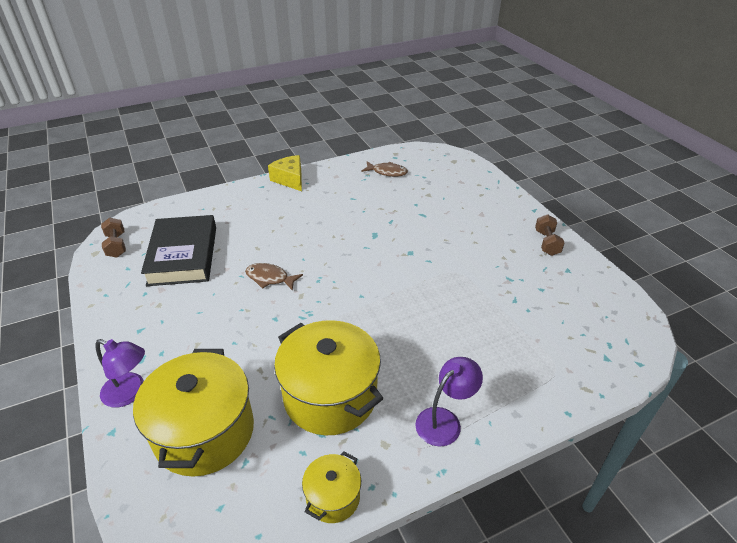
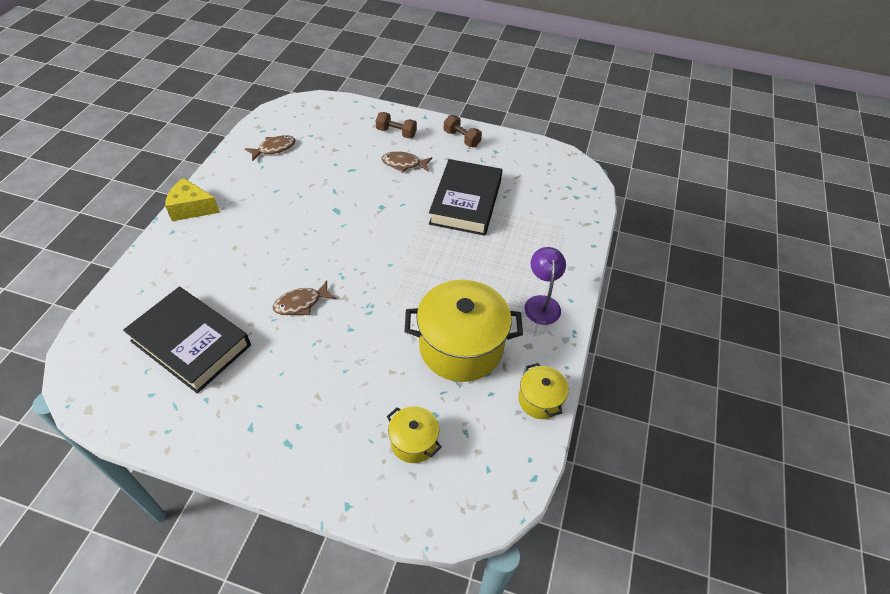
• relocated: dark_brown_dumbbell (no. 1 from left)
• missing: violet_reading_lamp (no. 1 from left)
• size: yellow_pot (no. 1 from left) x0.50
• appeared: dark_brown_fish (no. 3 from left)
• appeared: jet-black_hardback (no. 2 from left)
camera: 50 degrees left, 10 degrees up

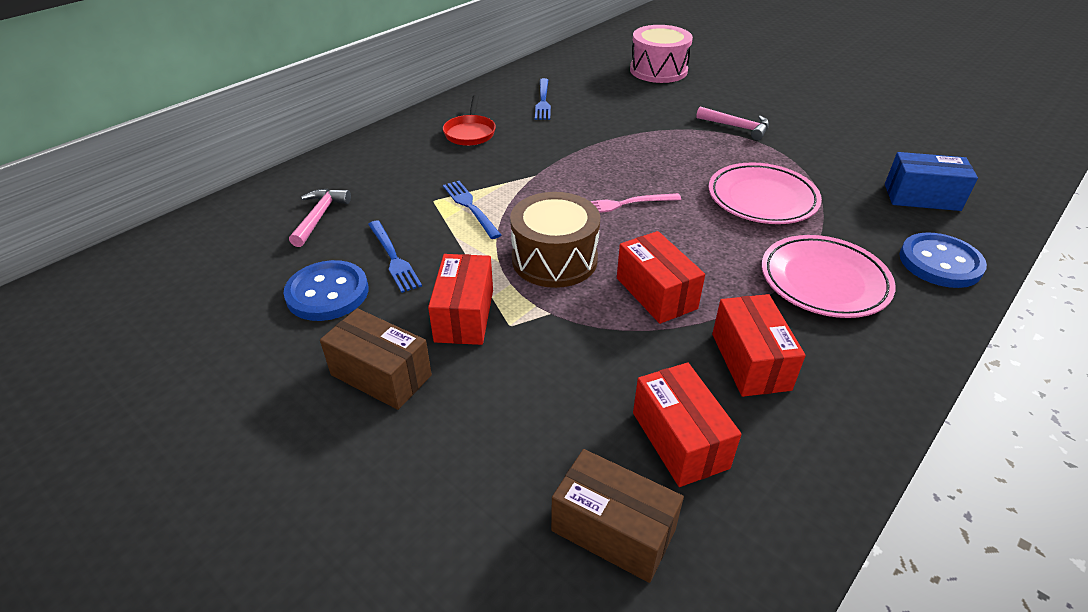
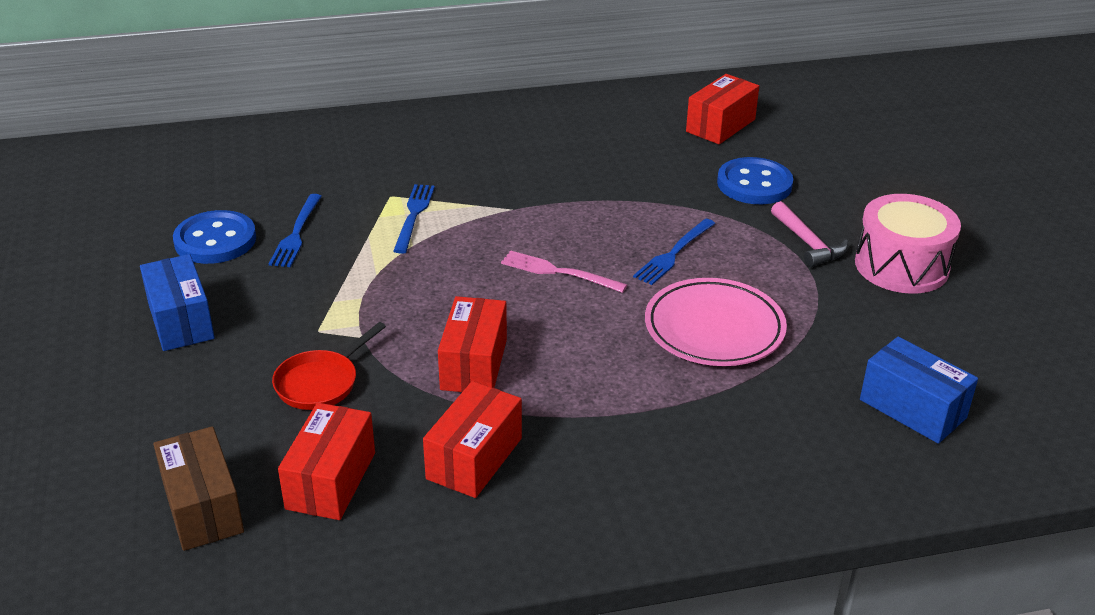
• relocated: rose-pink_snare_drum
• relocated: royal_blue_table_fork (no. 3 from left)
• relocated: scarlet_skillet
• missing: rose-pink_claw_hammer (no. 1 from left)
• missing: dark_brown_snare_drum
• relocated: royal_blue_sewing_button (no. 2 from left)
• missing: rose-pink_flat_dish (no. 2 from left)
• relocated: scarlet_box (no. 1 from left in the first image) to scarlet_box (no. 4 from left)
• colour: dark_brown_box (no. 1 from left) to royal_blue_box (no. 1 from left)
camera: 35 degrees right, 5 degrees down

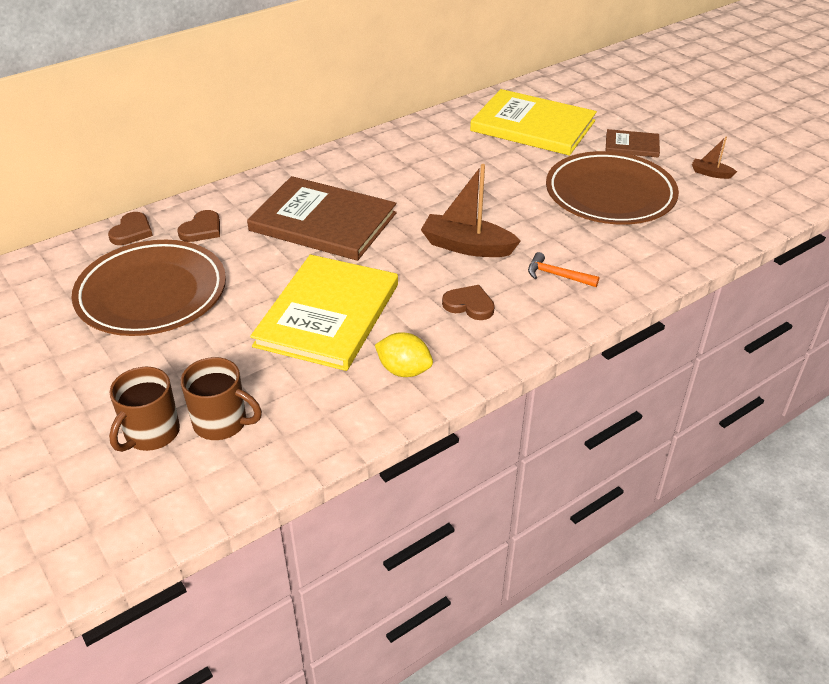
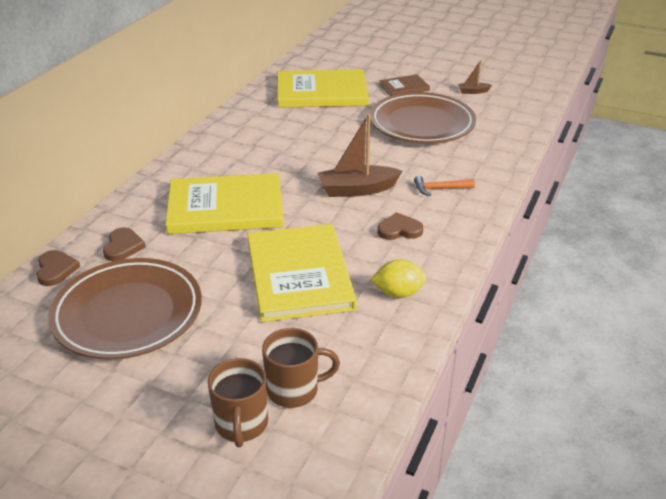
• colour: dark_brown_hardback (no. 1 from left) to yellow_hardback (no. 1 from left)
camera: 30 degrees left, 5 degrees down

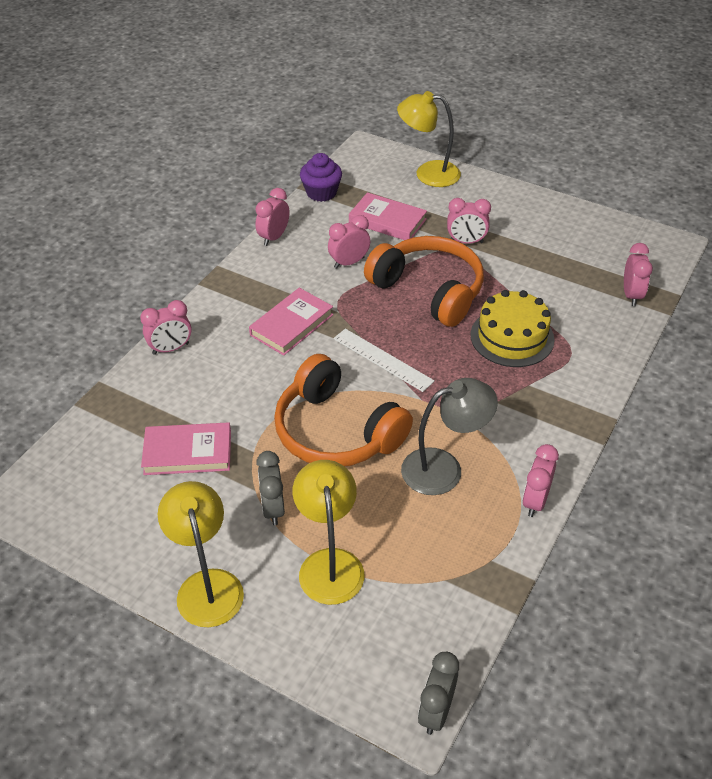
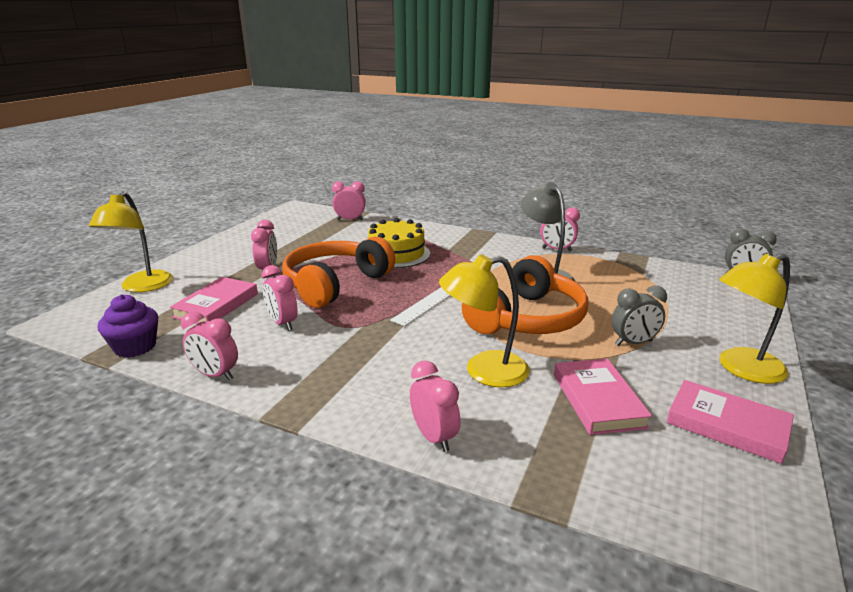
• relocated: rose-pink_hardback (no. 2 from left in the first image) to rose-pink_hardback (no. 3 from left)
• relocated: yellow_reading_lamp (no. 2 from left)
camera: 95 degrees left, 20 degrees down

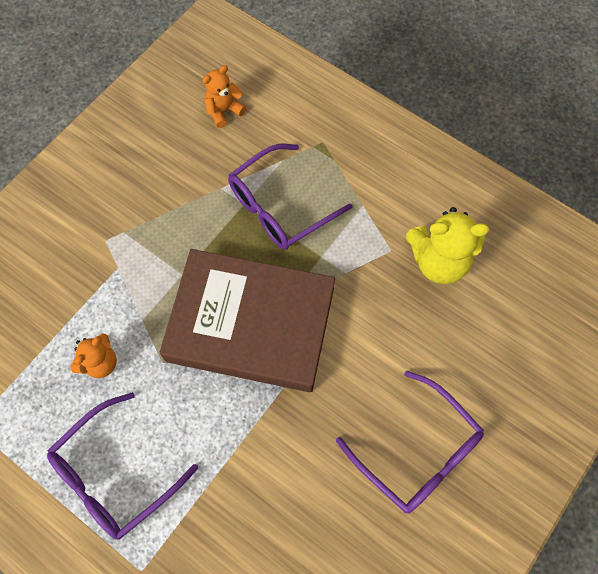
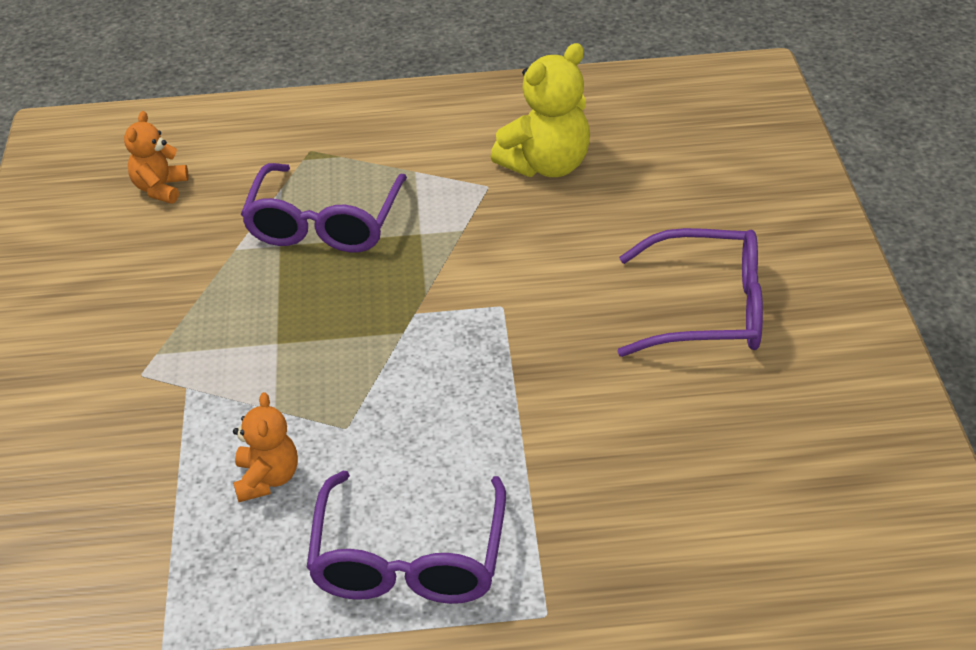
• missing: dark_brown_hardback
camera: 40 degrees left, 25 degrees down

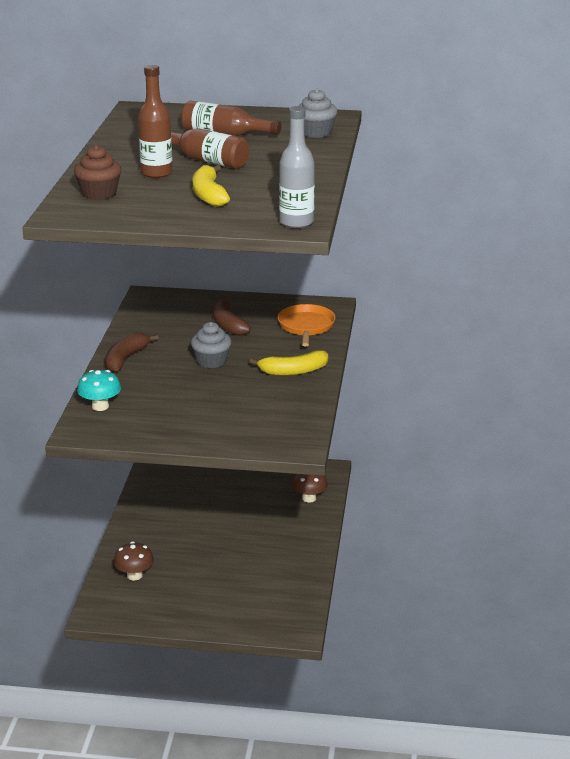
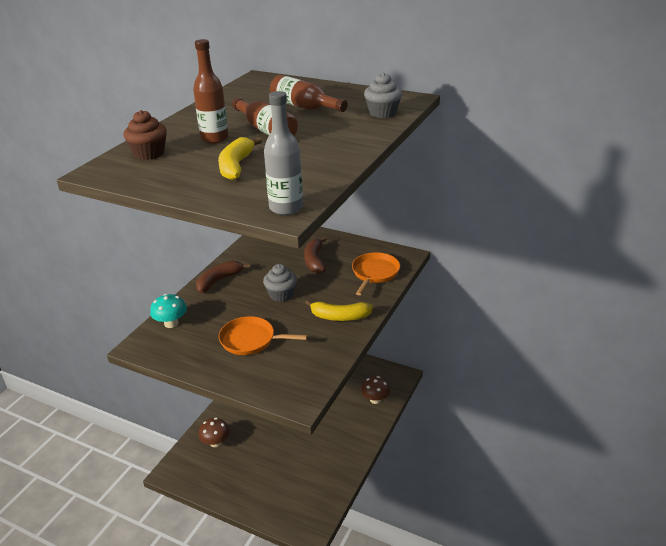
• appeared: orange-coloured_skillet (no. 1 from left)
camera: 20 degrees right, 5 degrees up

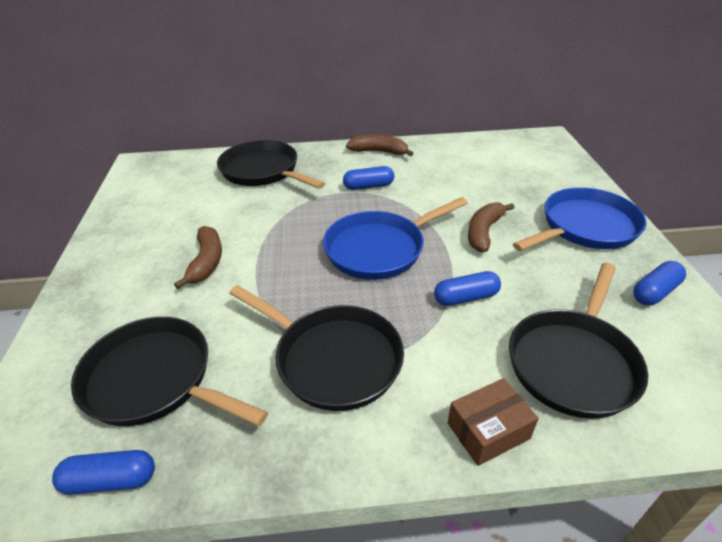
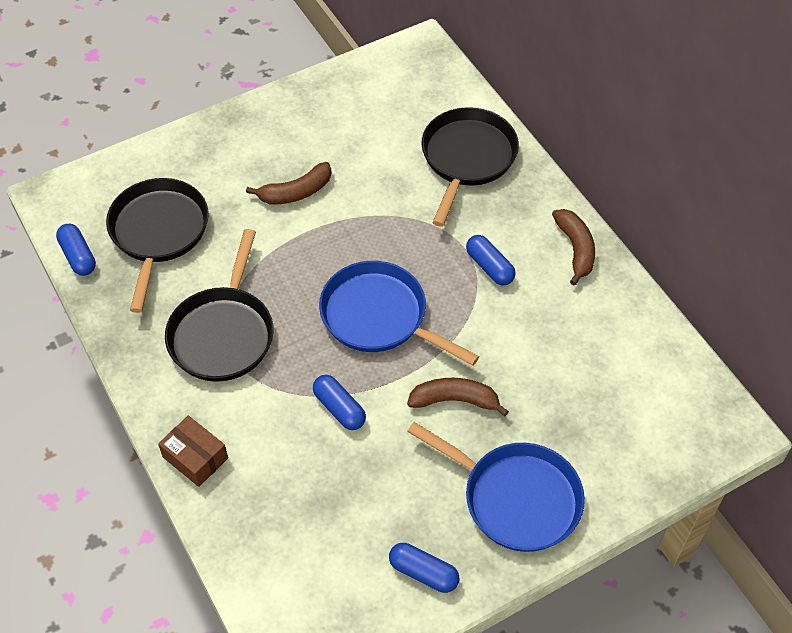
• missing: jet-black_skillet (no. 4 from left)
camera: 65 degrees right, 15 degrees up

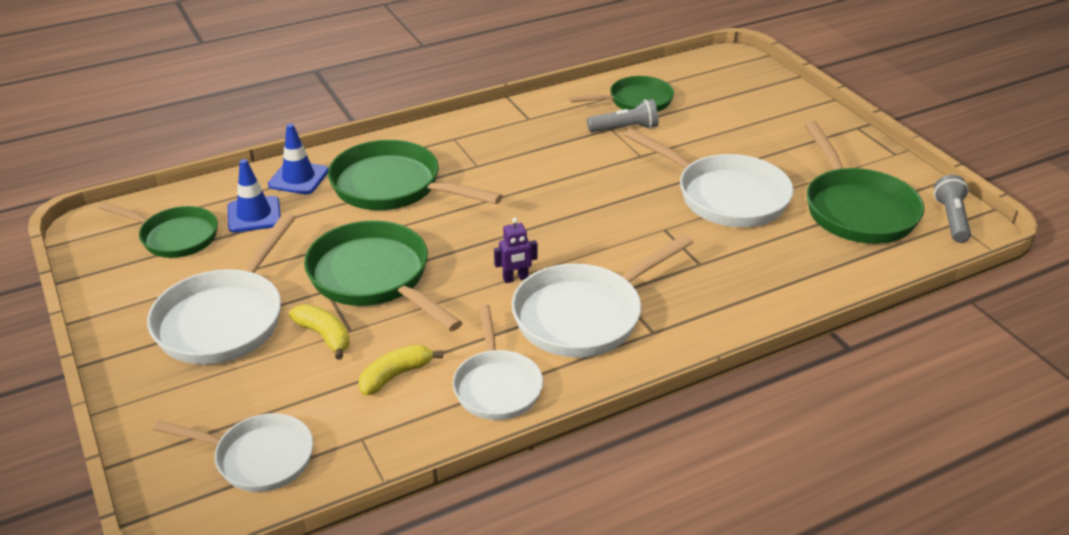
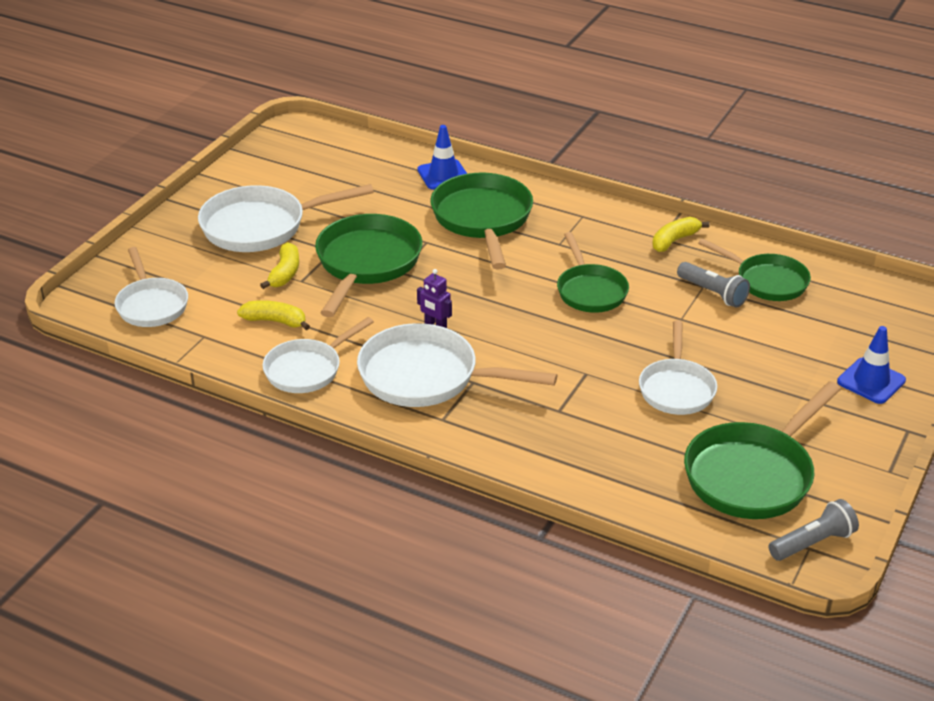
• size: snow-white_skillet (no. 5 from left) x0.65
• relocated: royal_blue_safety_cone (no. 1 from left in the first image) to royal_blue_safety_cone (no. 2 from left)
• relocated: emerald_skillet (no. 1 from left in the first image) to emerald_skillet (no. 3 from left)
• appeared: yellow_banana (no. 3 from left)
camera: 55 degrees right, 0 degrees up

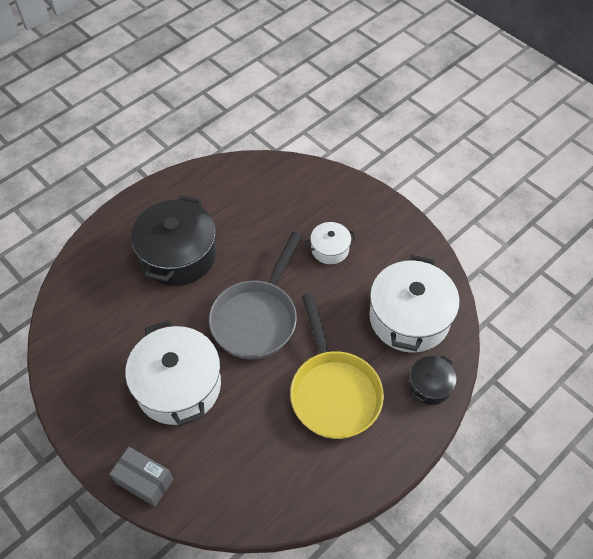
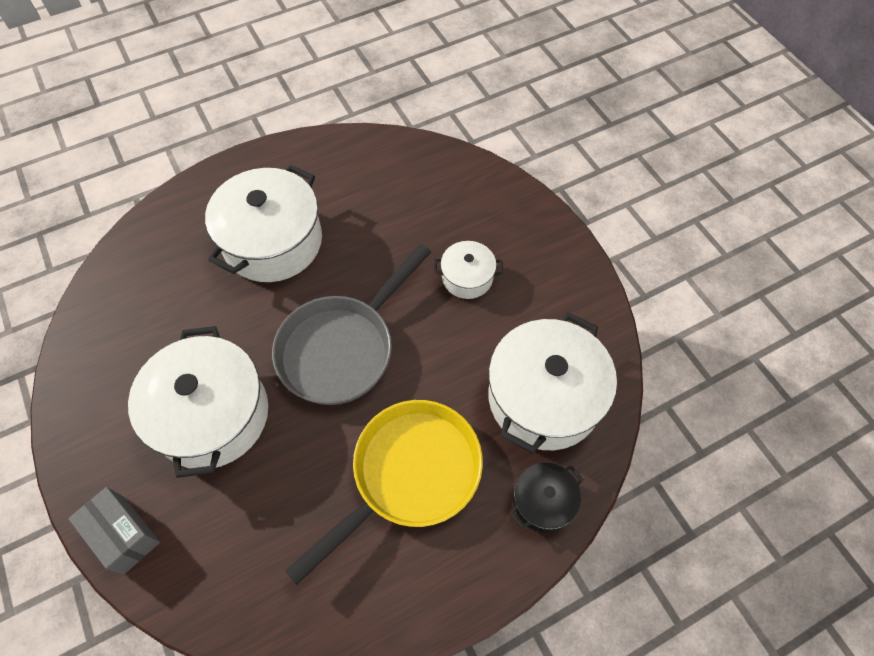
• colour: jet-black_pot (no. 1 from left) to snow-white_pot (no. 2 from left)
• spun: yellow_skillet 135 degrees counterclockwise
camera: 15 degrees right, 5 degrees up

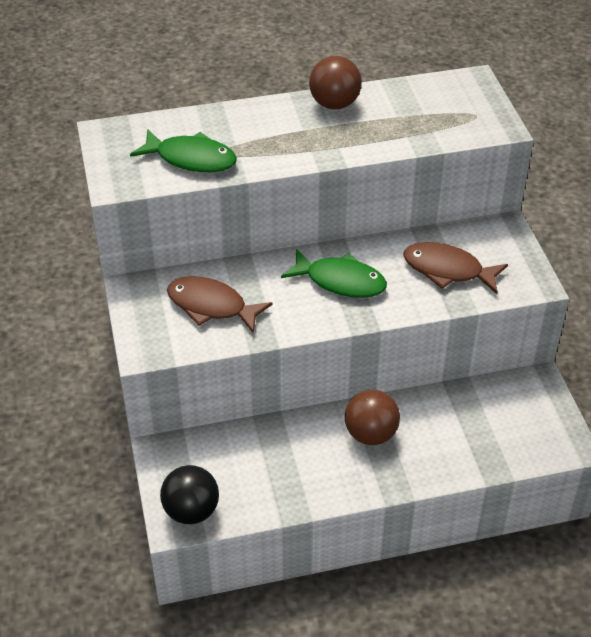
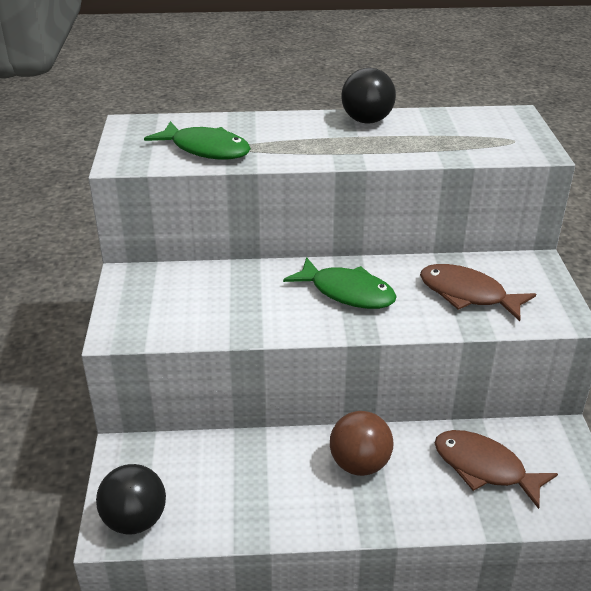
• colour: dark_brown_sphere (no. 1 from left) to jet-black_sphere (no. 2 from left)
• relocated: dark_brown_fish (no. 1 from left in the first image) to dark_brown_fish (no. 2 from left)
camera: 10 degrees right, 10 degrees down

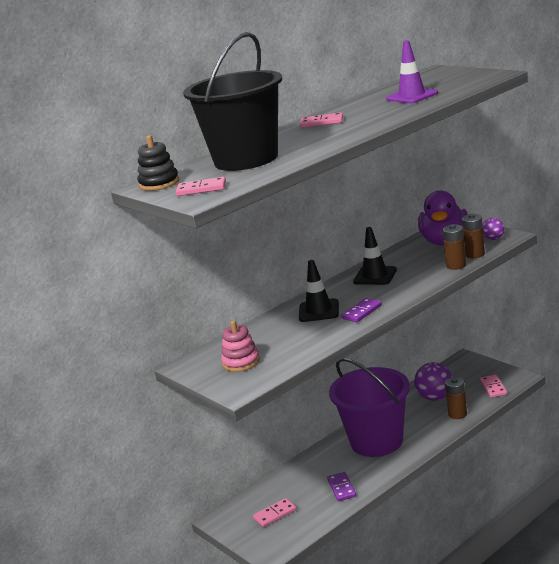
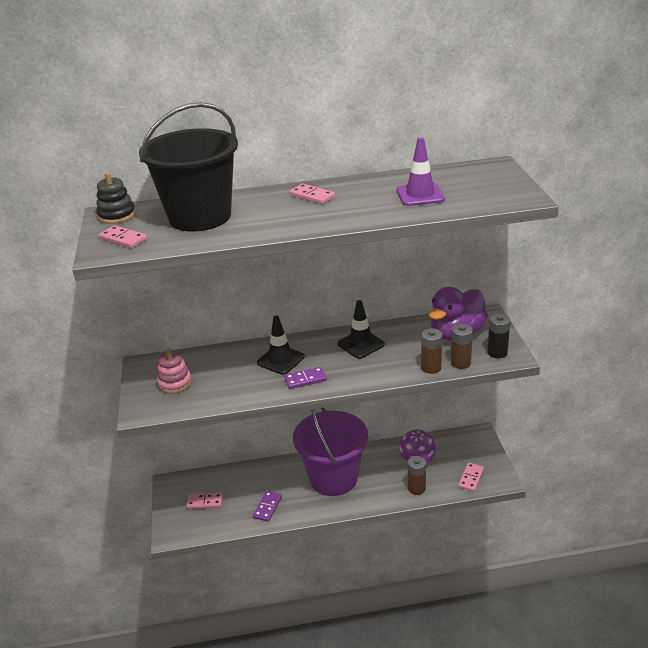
• exchanged: violet_sphere (no. 2 from left) to jet-black_battery
camera: 30 degrees right, 10 degrees up

